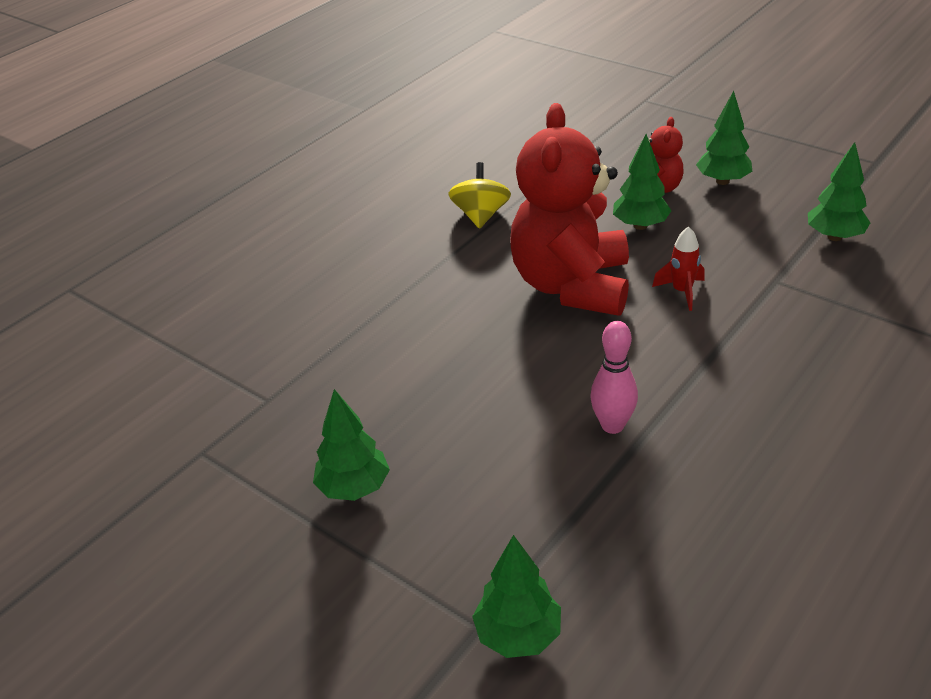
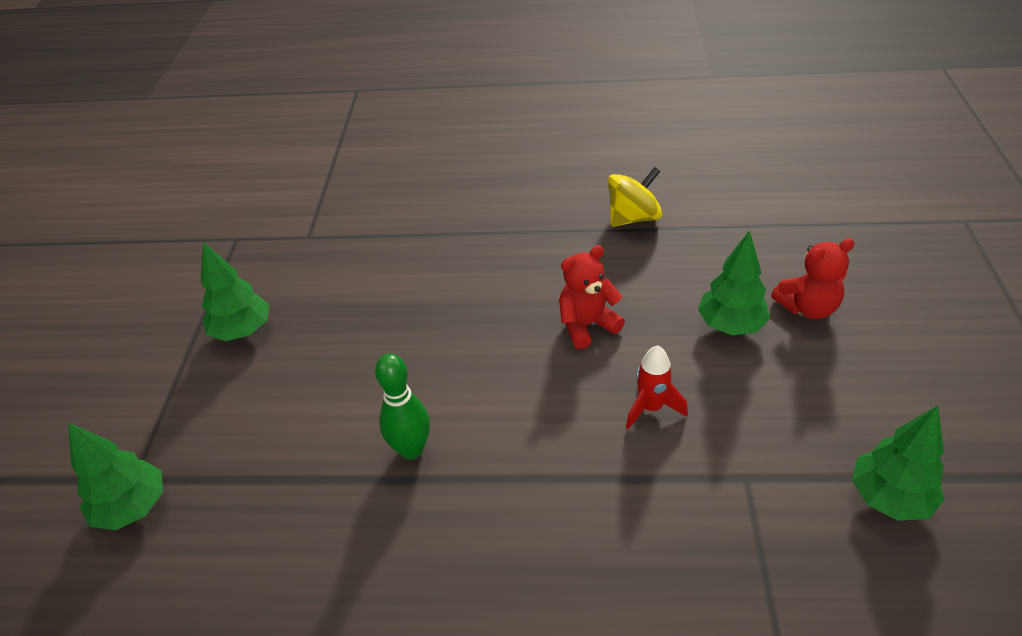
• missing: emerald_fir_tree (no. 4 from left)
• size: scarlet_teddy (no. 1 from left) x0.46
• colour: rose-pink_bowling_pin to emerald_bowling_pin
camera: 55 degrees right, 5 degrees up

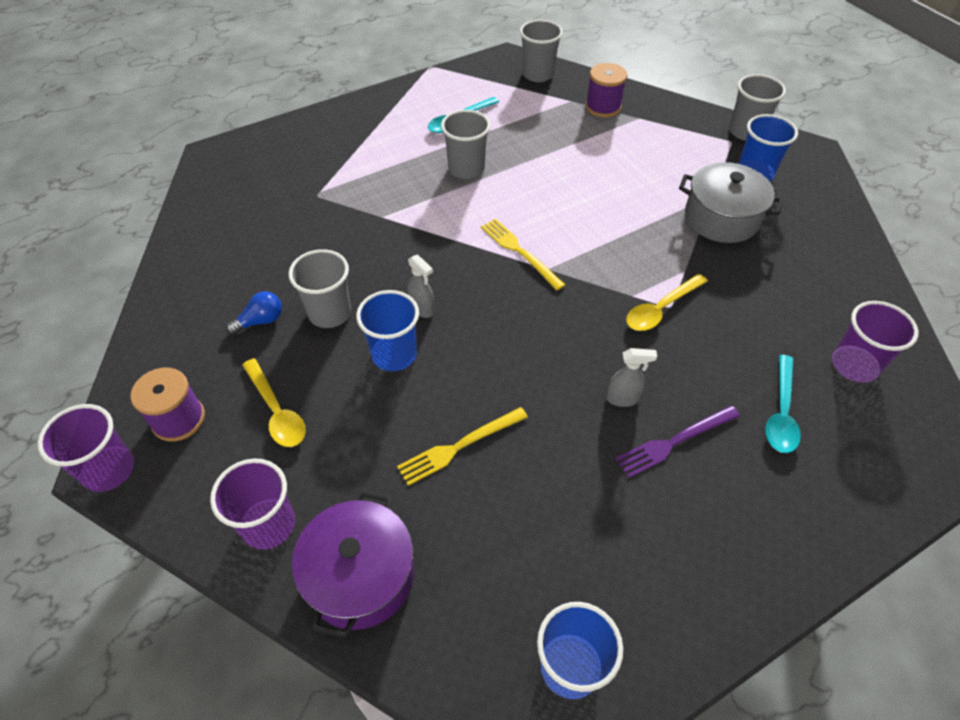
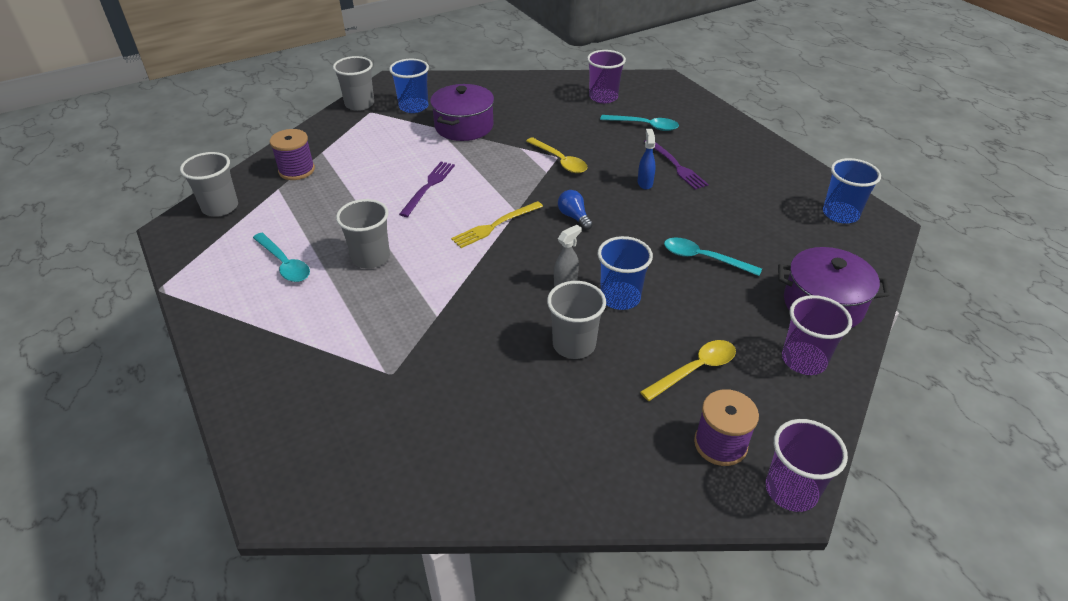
• colour: gray_pot to violet_pot (no. 1 from left)
• relocated: royal_blue_bulb
• colour: gray_sprayer (no. 2 from left) to royal_blue_sprayer
• exchanged: yellow_table_fork (no. 1 from left) to teal_teaspoon (no. 3 from left)
• appeared: violet_table_fork (no. 1 from left)
camera: 90 degrees left, 10 degrees down

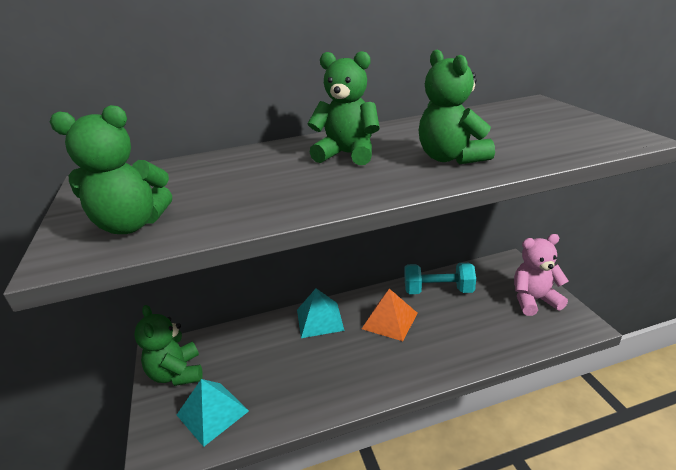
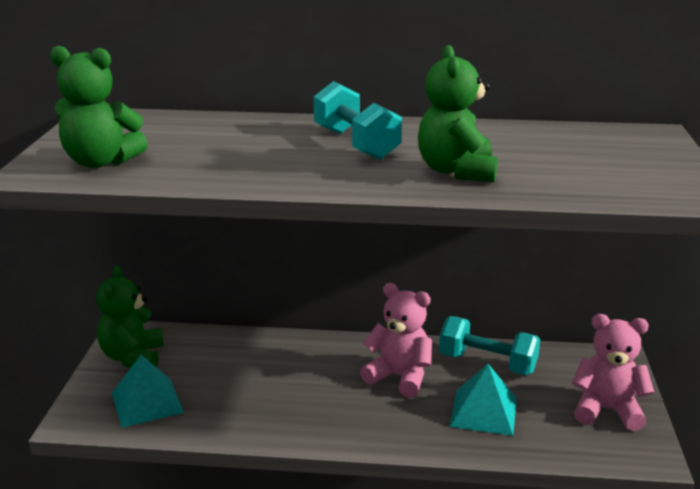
• exchanged: emerald_teddy (no. 3 from left) to teal_dumbbell (no. 1 from left)
• relocated: teal_solid_pyramid (no. 2 from left)
• exchanged: orange-coloured_solid_pyramid to rose-pink_teddy (no. 1 from left)
camera: 20 degrees right, 5 degrees down

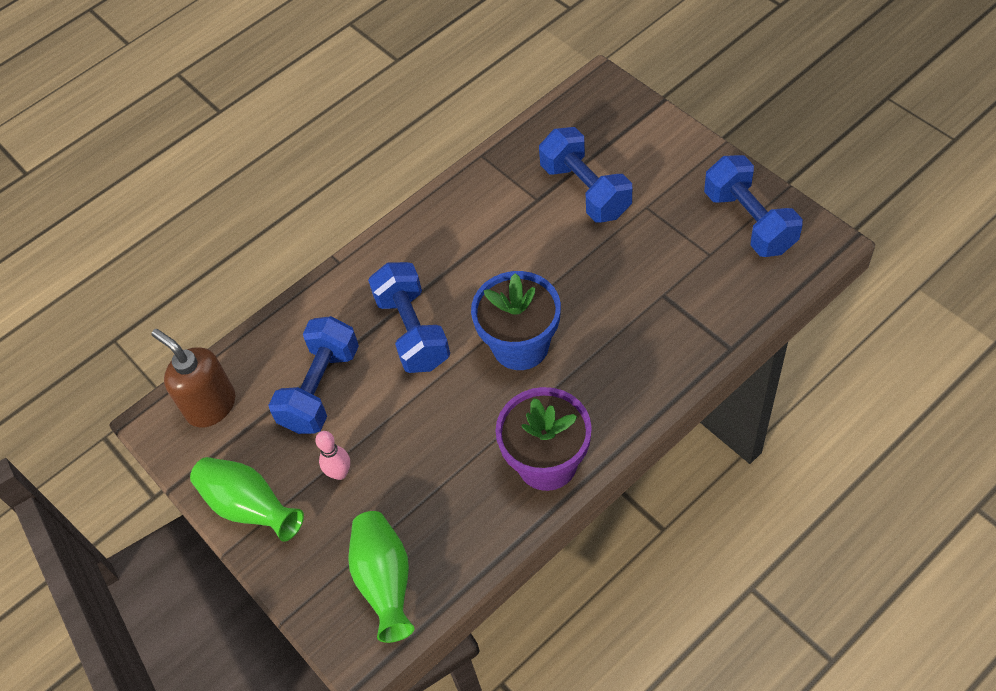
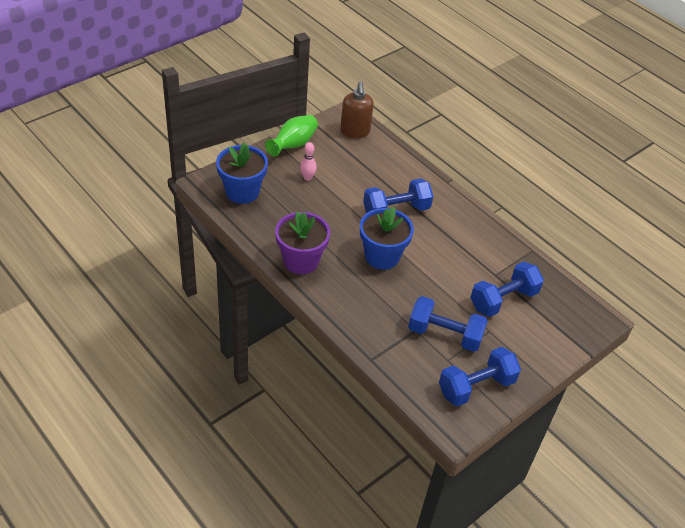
• relocated: royal_blue_dumbbell (no. 1 from left in the first image) to royal_blue_dumbbell (no. 2 from left)
• spun: dark_brown_soap_dispenser 135 degrees clockwise
• exchanged: emerald_flower_vase (no. 2 from left) to royal_blue_flower_pot (no. 1 from left)
camera: 80 degrees right, 10 degrees down

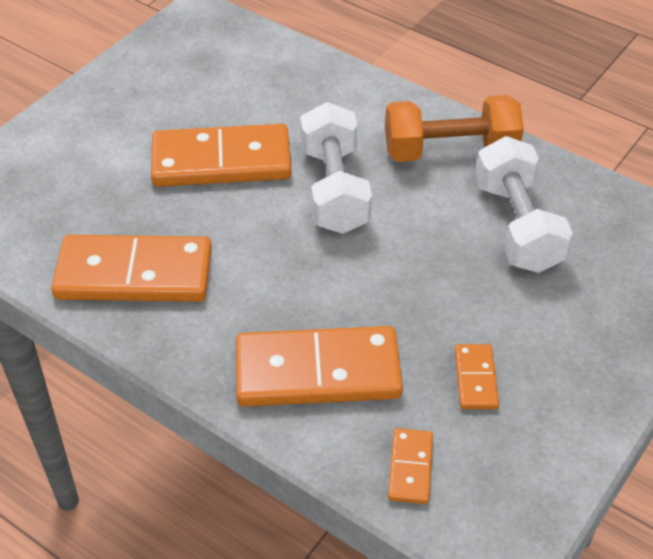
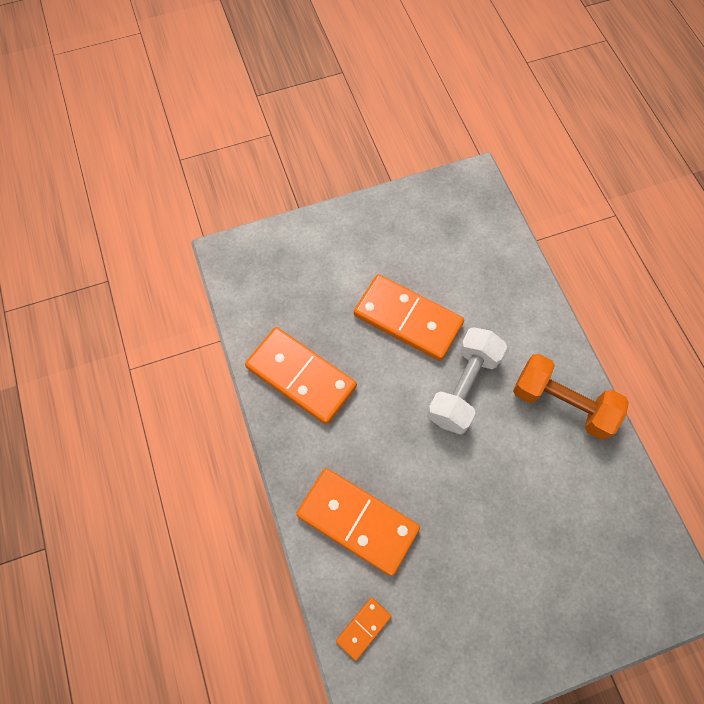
• missing: snow-white_dumbbell (no. 2 from left)
• missing: orange-coloured_domino_tile (no. 5 from left)
camera: 35 degrees right, 20 degrees up

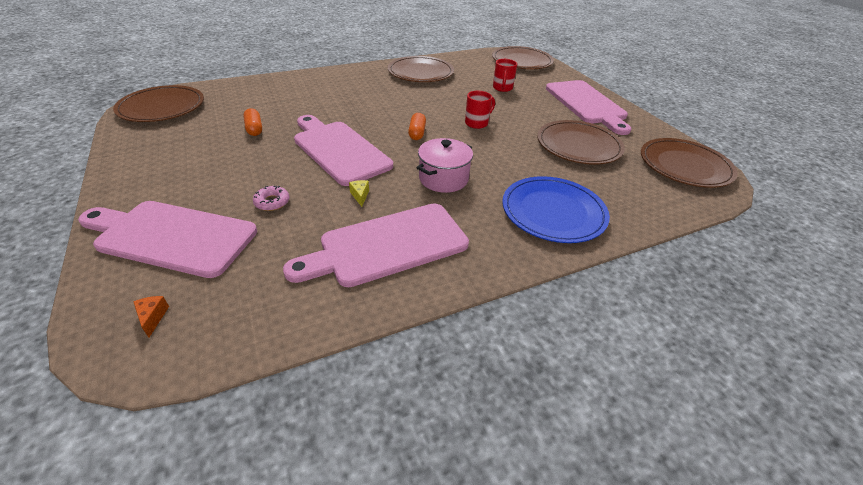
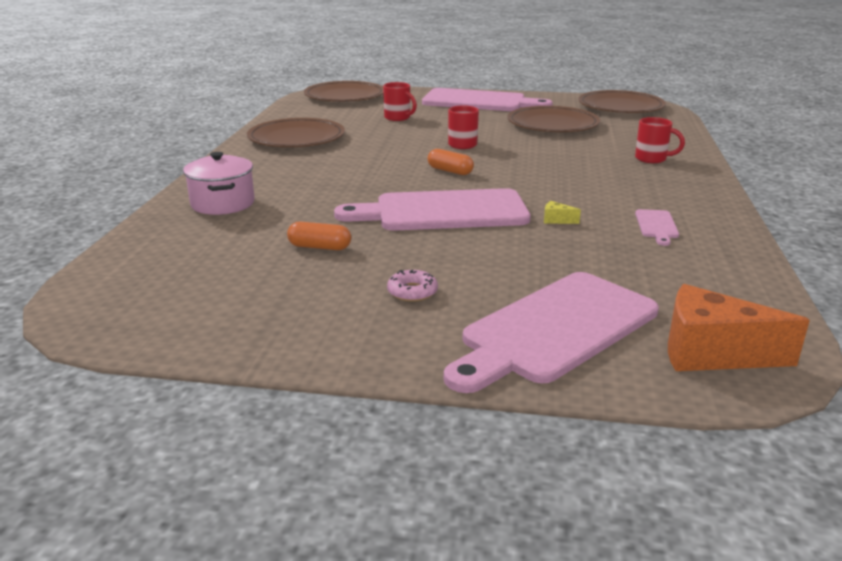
• missing: dark_brown_flat_dish (no. 1 from left)
• relocated: rose-pink_pot
• exchanged: royal_blue_flat_dish to scarlet_mug (no. 3 from left)
• relocated: rose-pink_doughnut
• size: rose-pink_bread_board (no. 3 from left in the first image) x0.41
• size: orange-coloured_cheese x2.50
camera: 55 degrees left, 15 degrees down

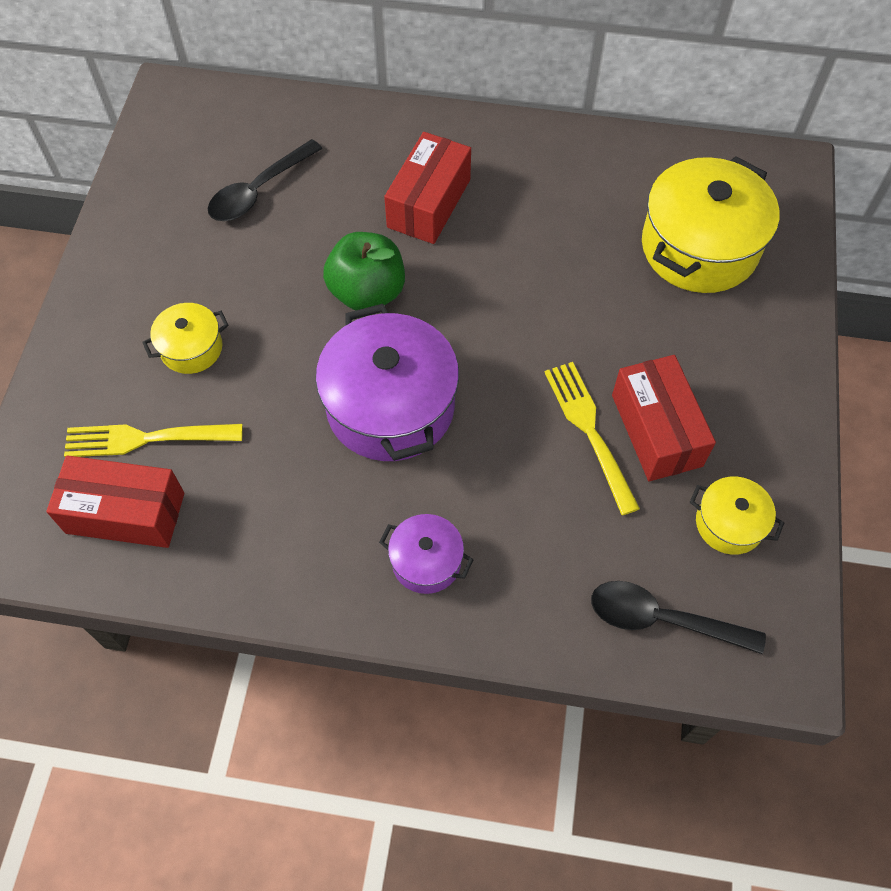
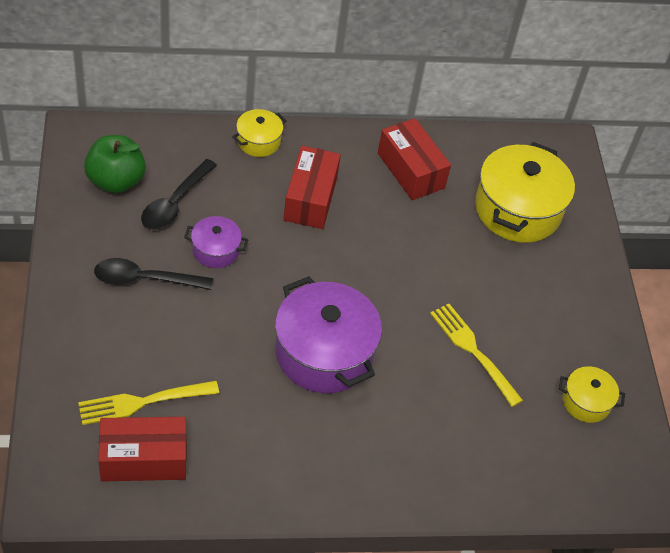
• relocated: emerald_apple_fruit
• relocated: yellow_pot (no. 1 from left)
• relocated: scarlet_box (no. 3 from left)
• relocated: violet_pot (no. 2 from left in the first image) to violet_pot (no. 1 from left)
• relocated: jet-black_teaspoon (no. 2 from left in the first image) to jet-black_teaspoon (no. 1 from left)
camera: 20 degrees left, 10 degrees down

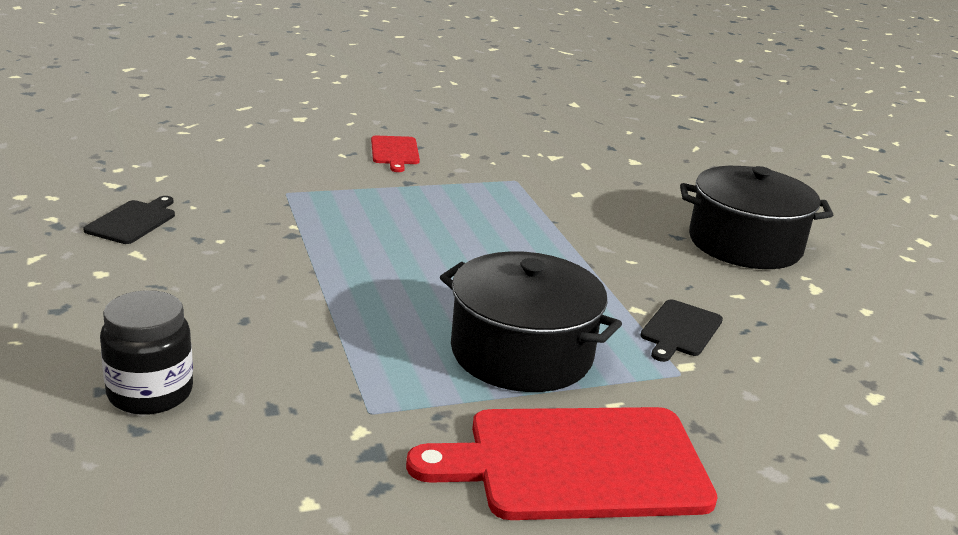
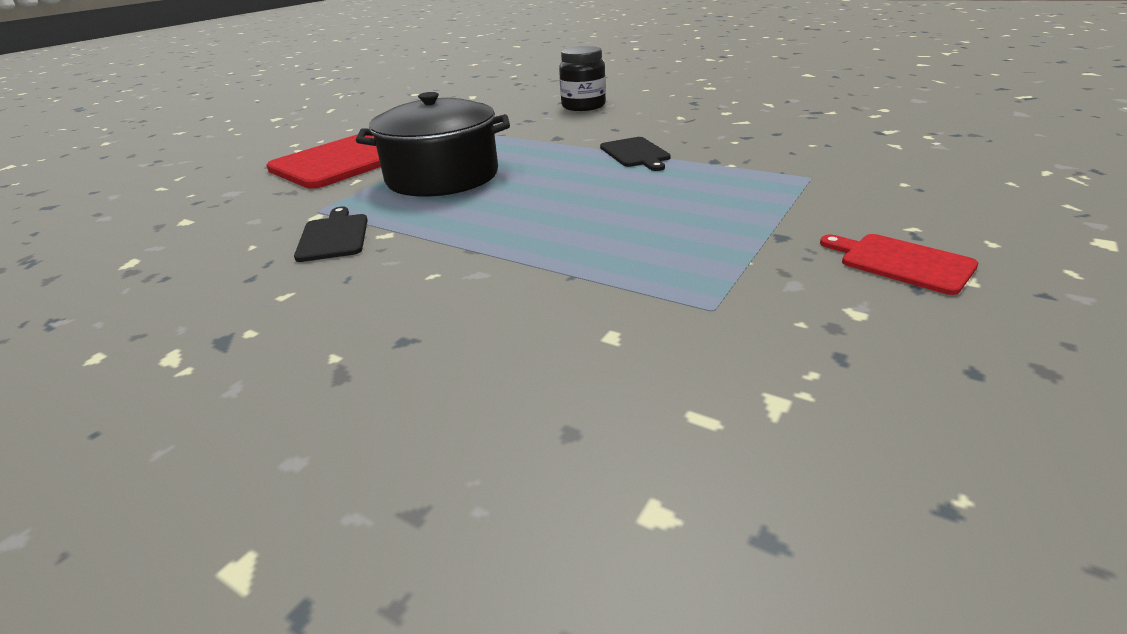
• missing: jet-black_pot (no. 2 from left)
• relocated: jet-black_bread_board (no. 1 from left in the first image) to jet-black_bread_board (no. 2 from left)
camera: 145 degrees right, 5 degrees up

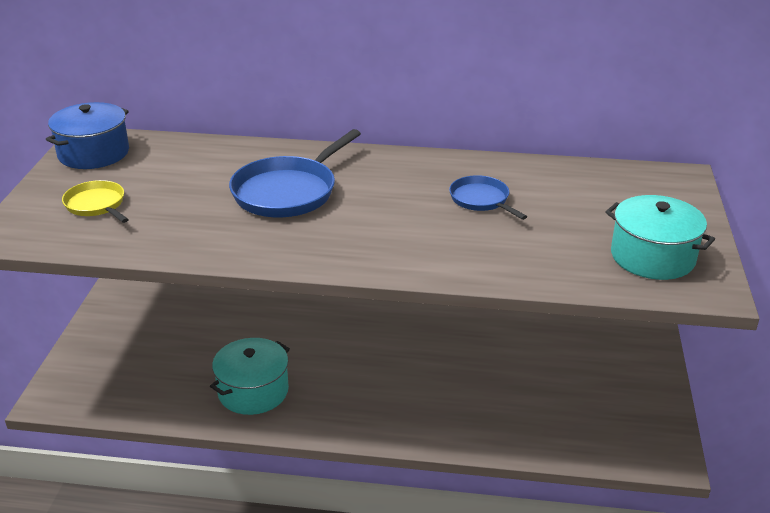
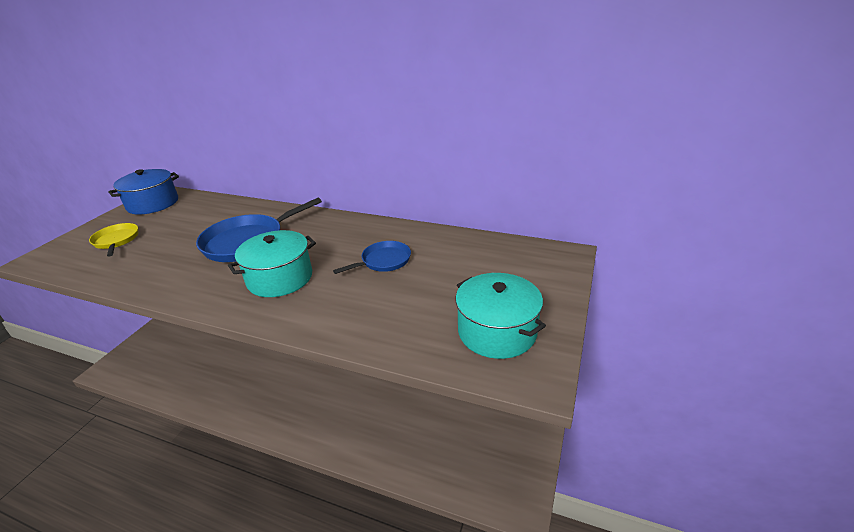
• spun: royal_blue_skillet (no. 2 from left) 75 degrees clockwise
• relocated: teal_pot (no. 1 from left)
camera: 15 degrees right, 0 degrees up

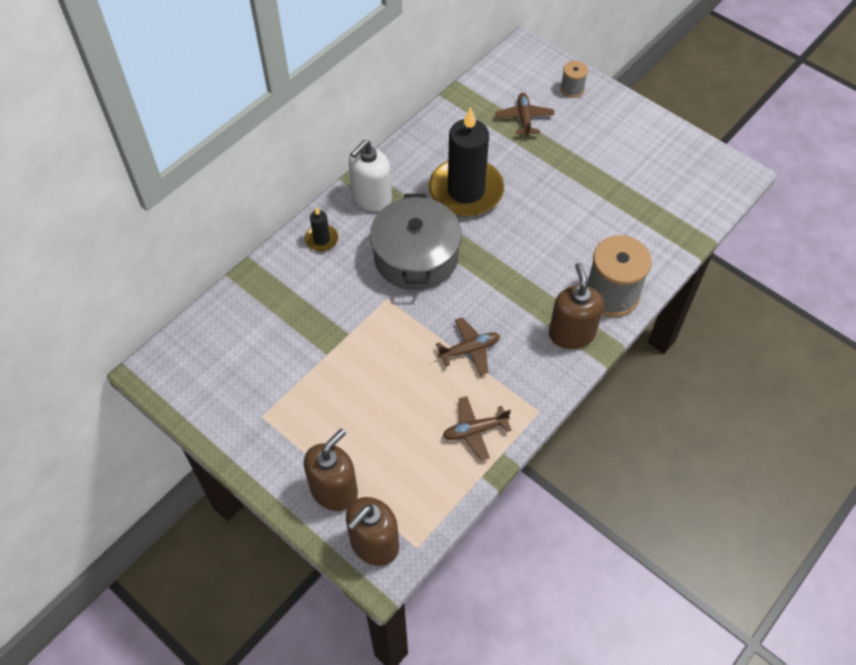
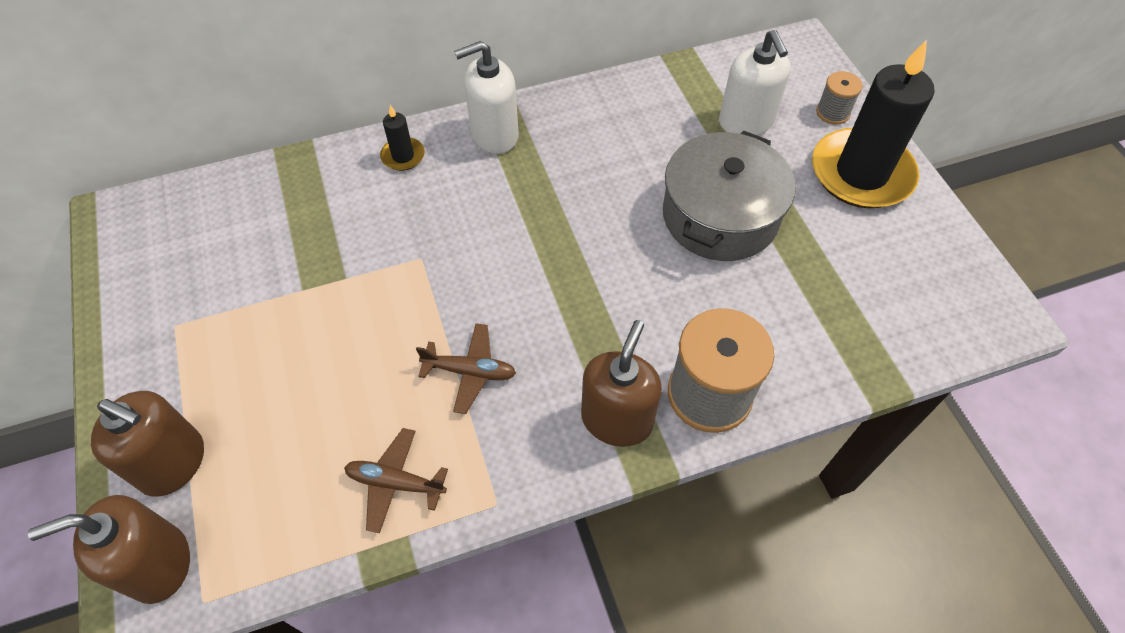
• exchanged: dark_brown_plane (no. 3 from left) to snow-white_soap_dispenser (no. 2 from left)
• relocated: jet-black_candle (no. 2 from left)
• relocated: gray_pot
• spun: dark_brown_soap_dispenser (no. 1 from left in the first image) 45 degrees clockwise
camera: 30 degrees right, 0 degrees up

